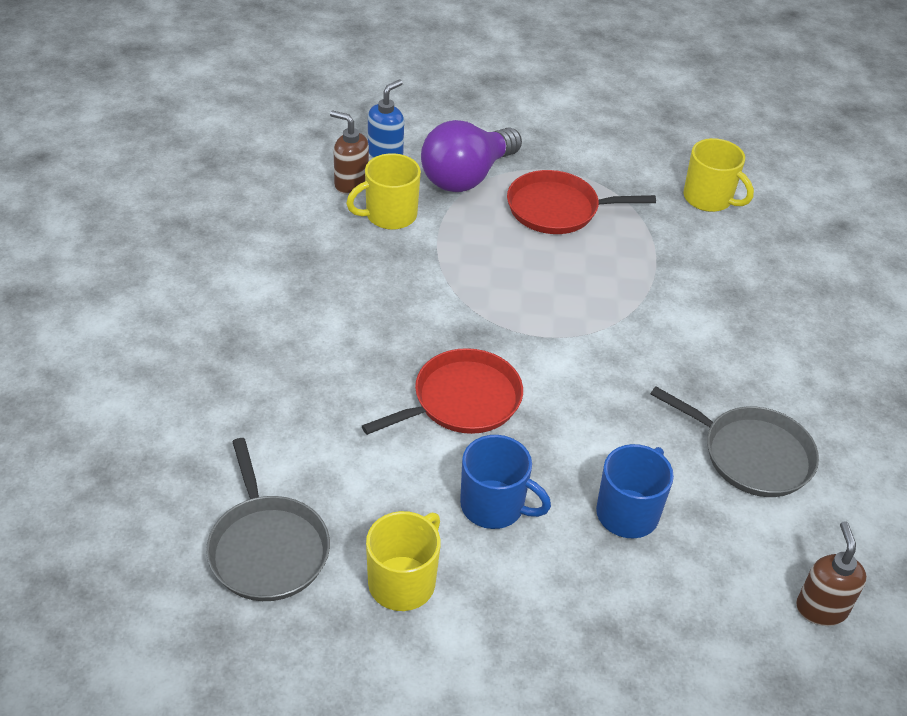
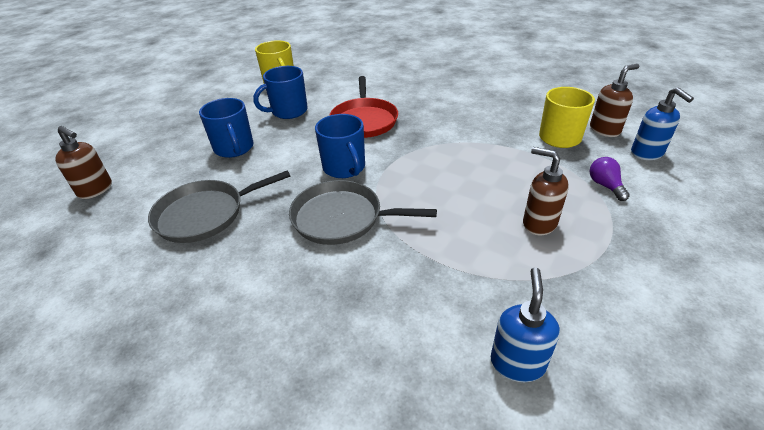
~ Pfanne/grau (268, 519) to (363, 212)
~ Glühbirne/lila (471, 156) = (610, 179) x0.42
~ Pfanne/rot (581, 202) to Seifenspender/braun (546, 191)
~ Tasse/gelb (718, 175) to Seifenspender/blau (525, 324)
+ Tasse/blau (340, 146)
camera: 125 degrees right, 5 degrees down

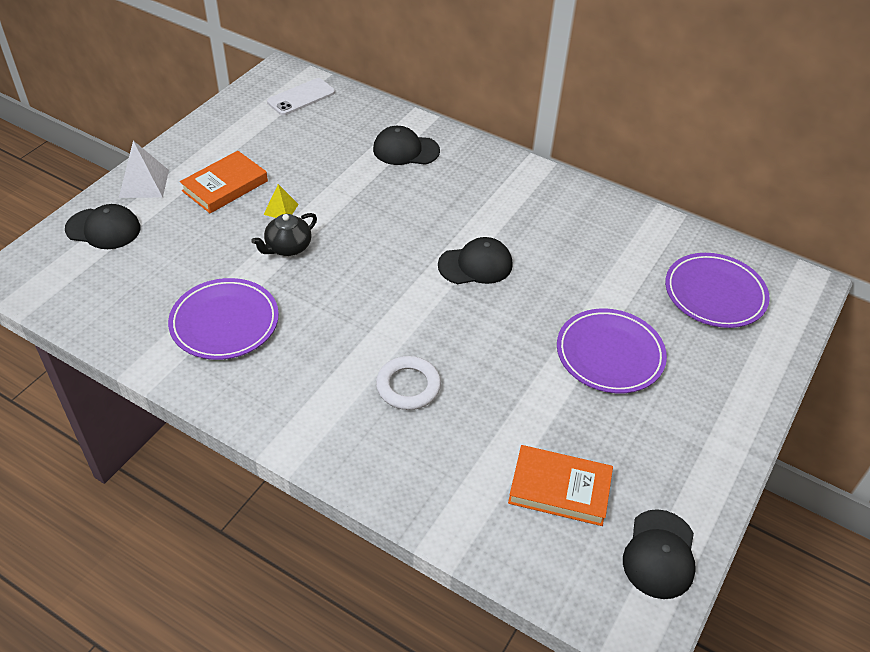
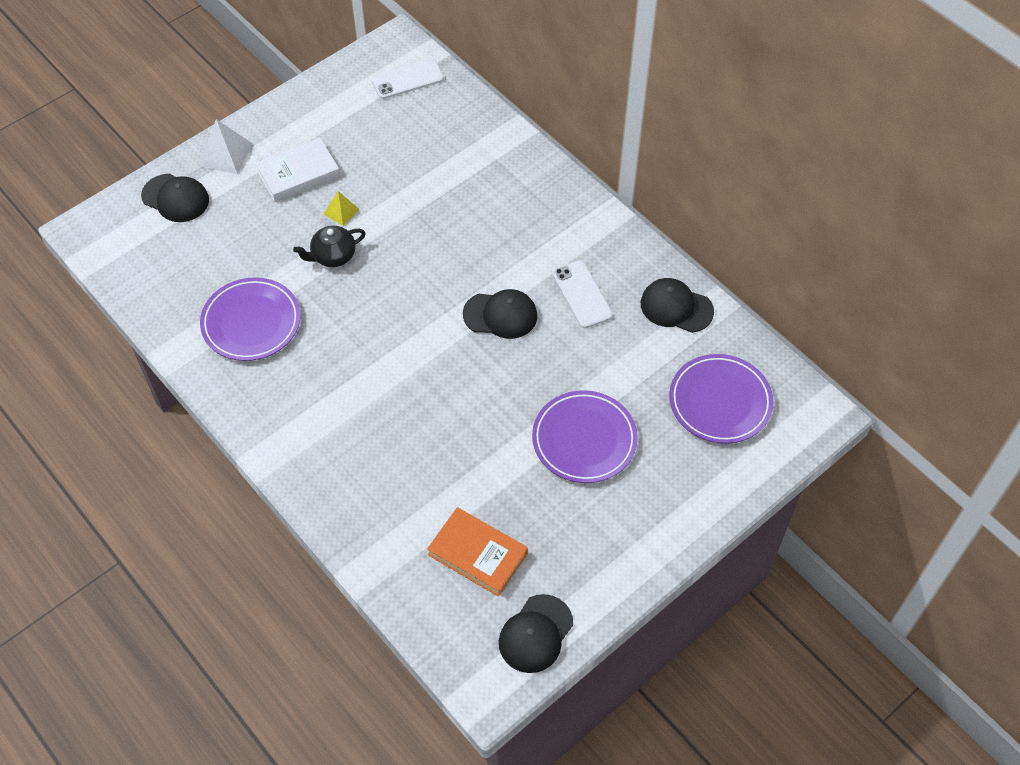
~ Buch/orange (224, 182) to Buch/weiß (297, 169)
~ Kappe/schwarz (406, 145) to (677, 305)
- Ring/weiß (408, 383)
+ Handy/weiß (582, 294)
camera: 20 degrees right, 10 degrees up

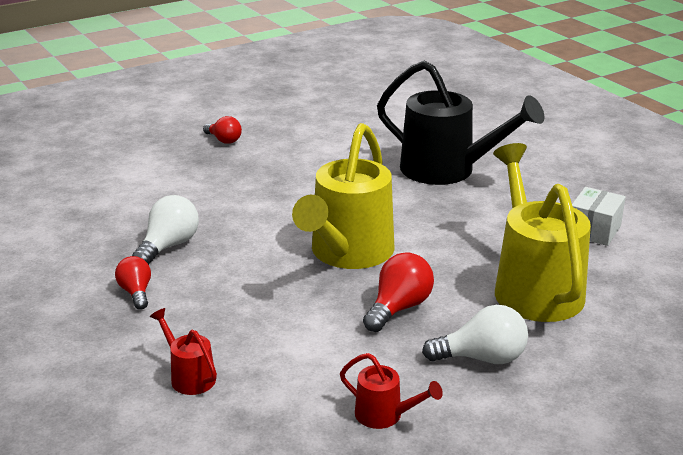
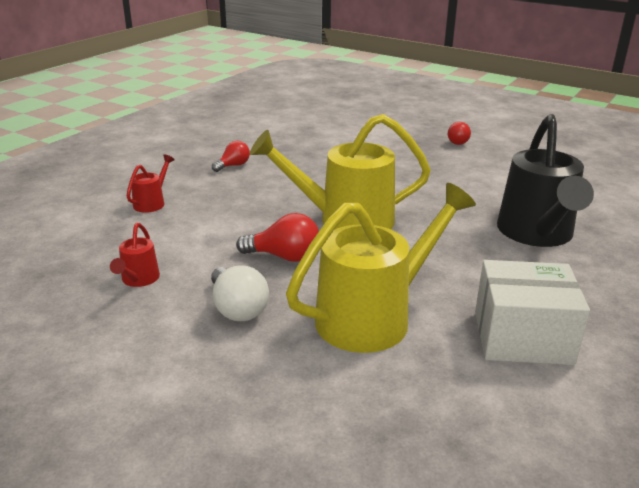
- Glühbirne/weiß (165, 230)
~ Schachtel/weiß (599, 216) = (532, 312) x1.60
camera: 65 degrees right, 0 degrees up

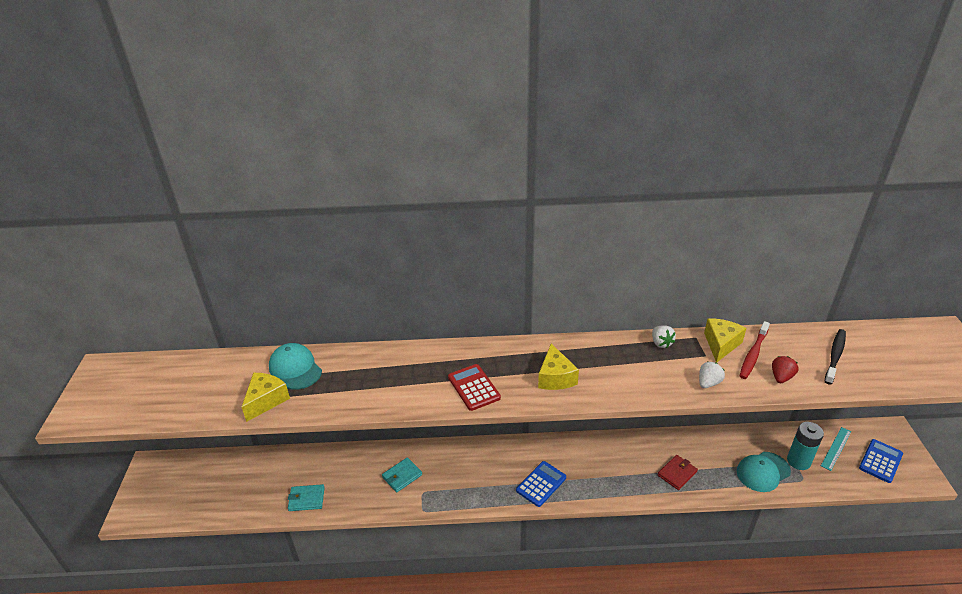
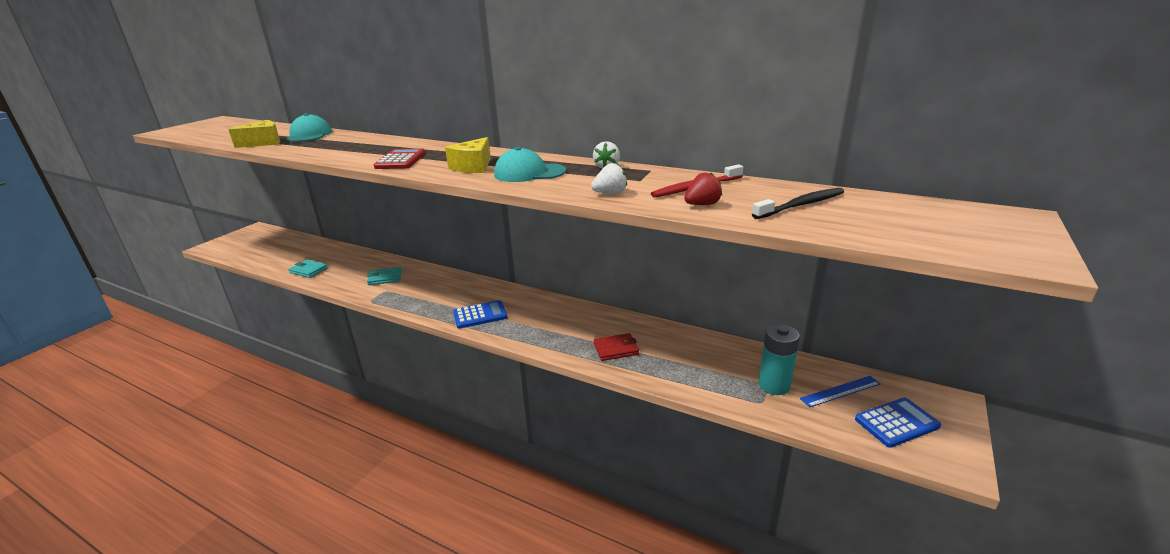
- Käse/gelb (725, 340)
~ Kappe/türkis (764, 472) to (530, 164)
~ Lineal/türkis (836, 449) to Lineal/blau (840, 391)
camera: 30 degrees right, 10 degrees down

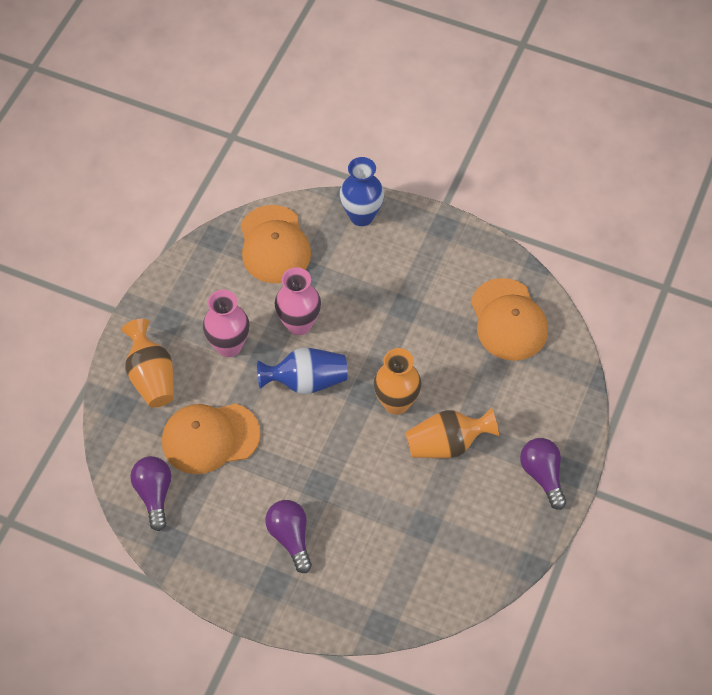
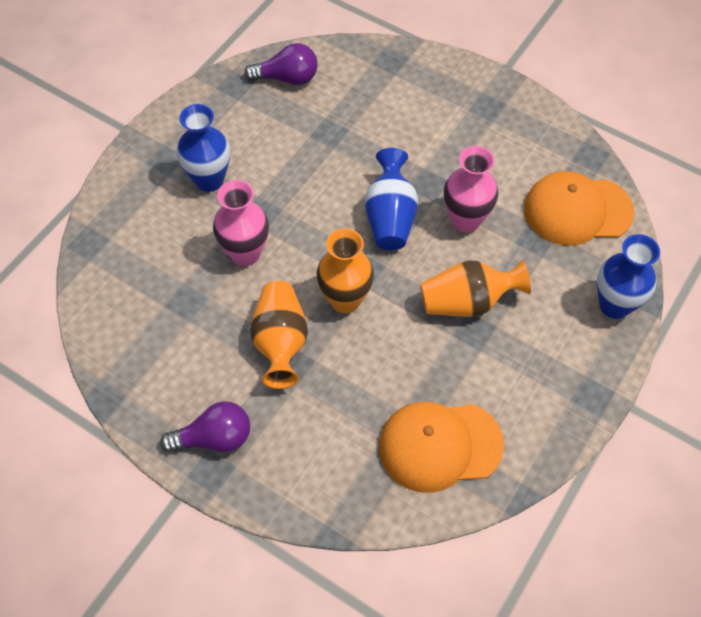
~ Vase/orange (147, 363) to (475, 288)
- Kappe/orange (211, 439)
~ Vase/rosa (226, 323) to (241, 223)
~ Glühbirne/lila (288, 536) to Vase/blau (203, 148)
camera: 100 degrees right, 0 degrees up

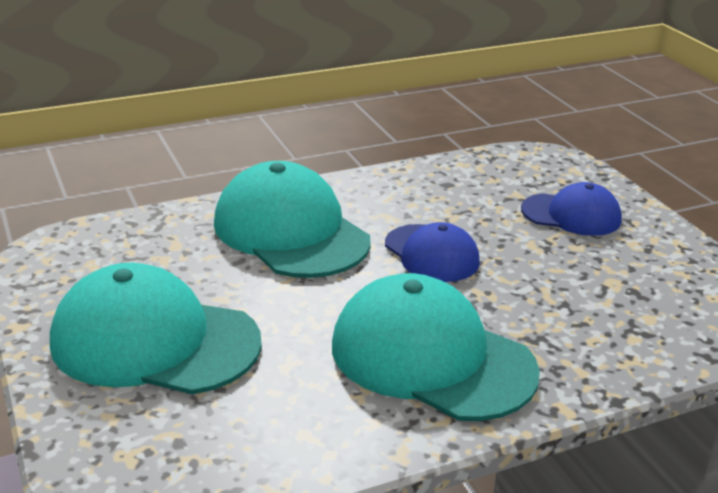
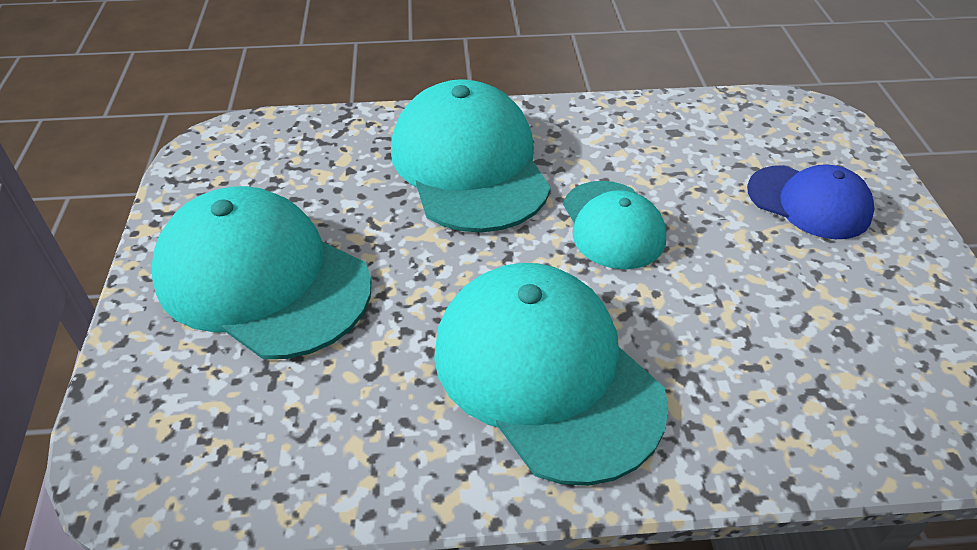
~ Kappe/blau (432, 252) to Kappe/türkis (614, 225)
camera: 20 degrees right, 15 degrees up

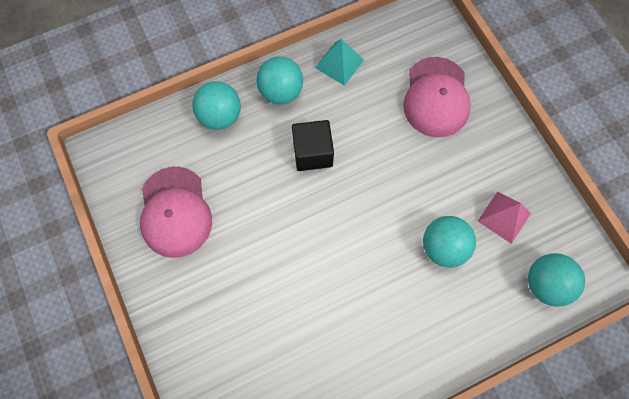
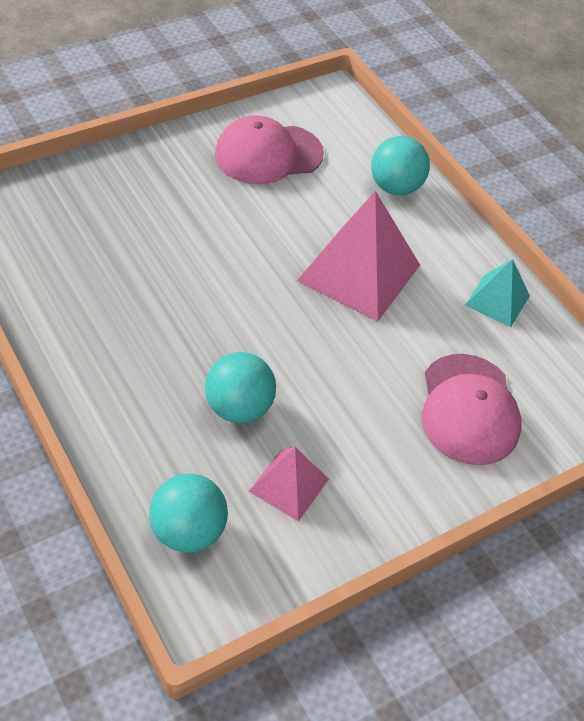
- Ball/türkis (279, 80)
~ Kubus/schwarz (313, 145) to Pyramide/rosa (358, 256)
~ Kappe/rosa (437, 97) = (471, 409) 90 degrees counterclockwise
camera: 80 degrees right, 20 degrees down

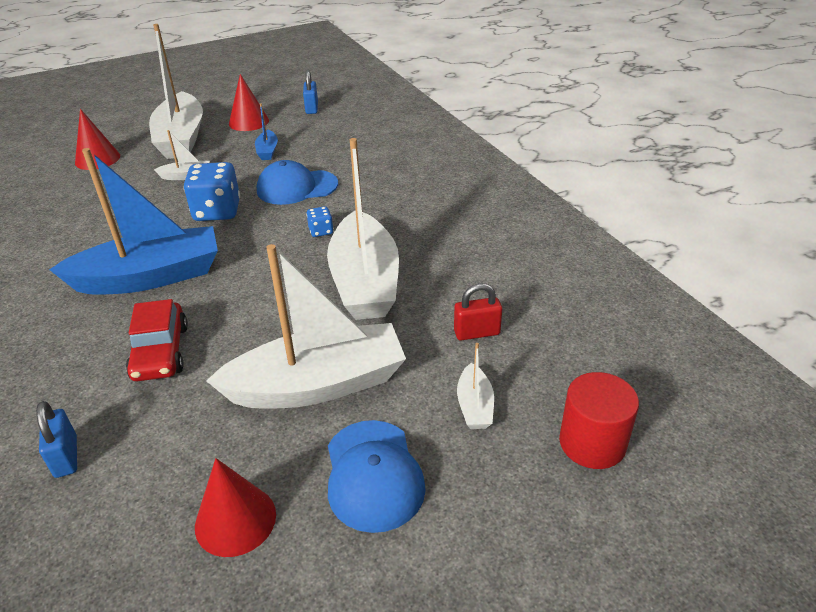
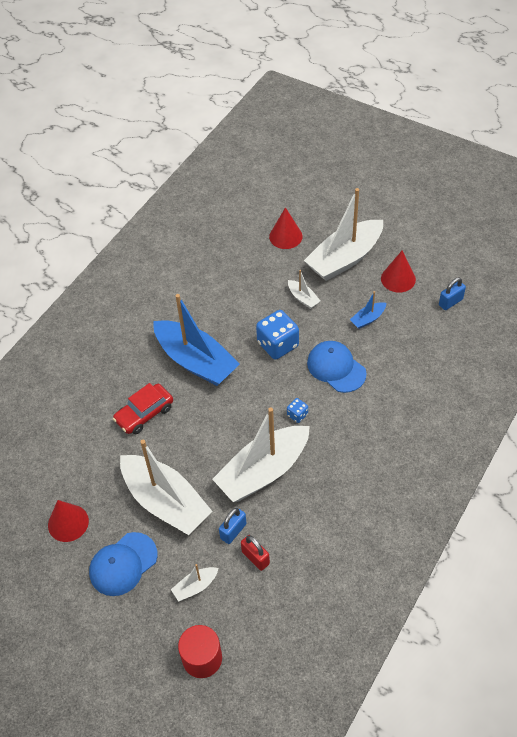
~ Vorhängeschloss/blau (56, 439) to (233, 526)
camera: 60 degrees right, 15 degrees up

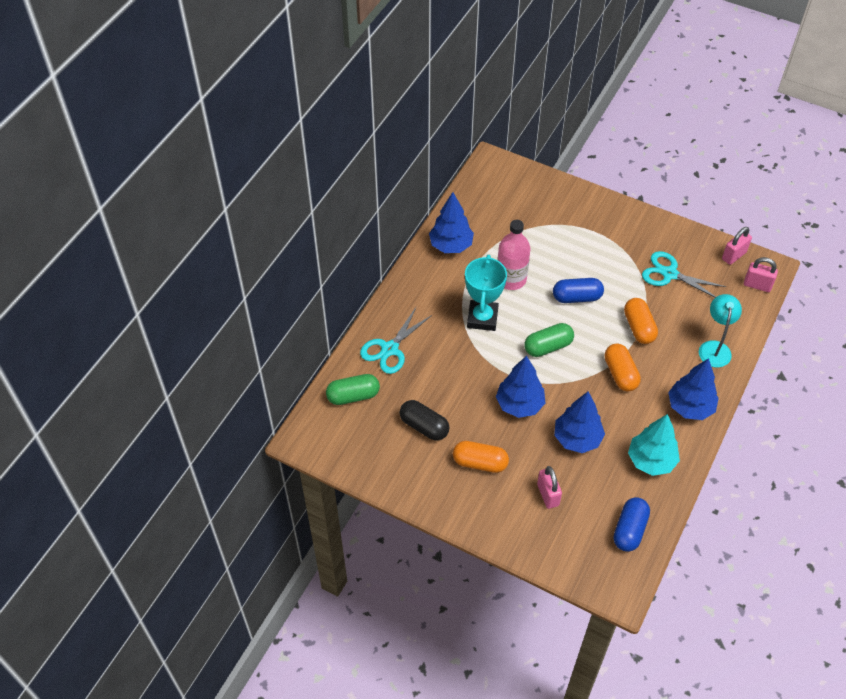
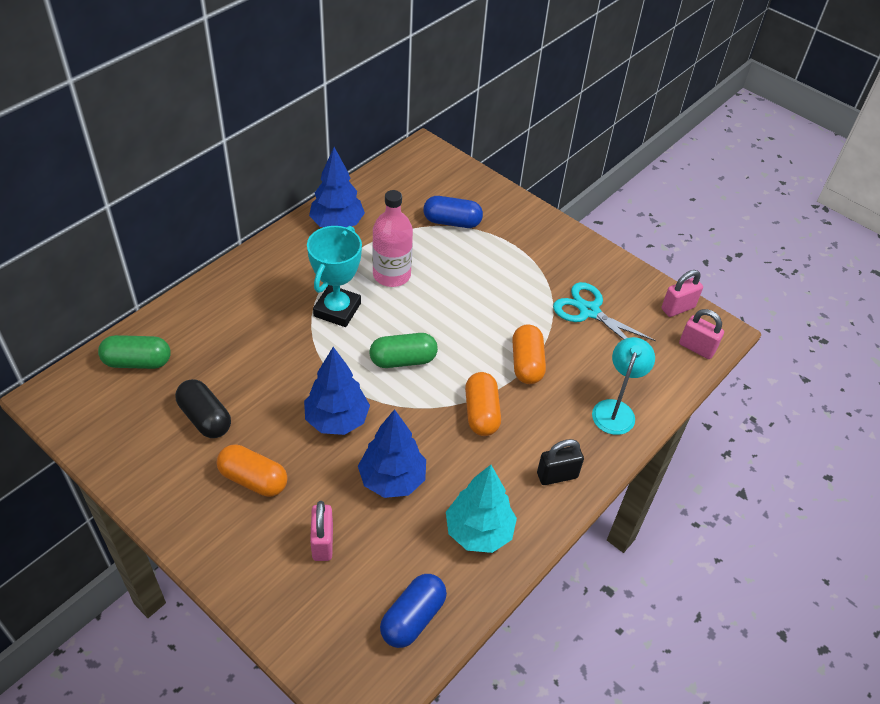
- Schere/türkis (396, 340)
~ Kapsel/blau (578, 290) to (453, 212)
~ Baum/blau (693, 389) to Vorhängeschloss/schwarz (560, 462)
camera: 10 degrees right, 5 degrees down

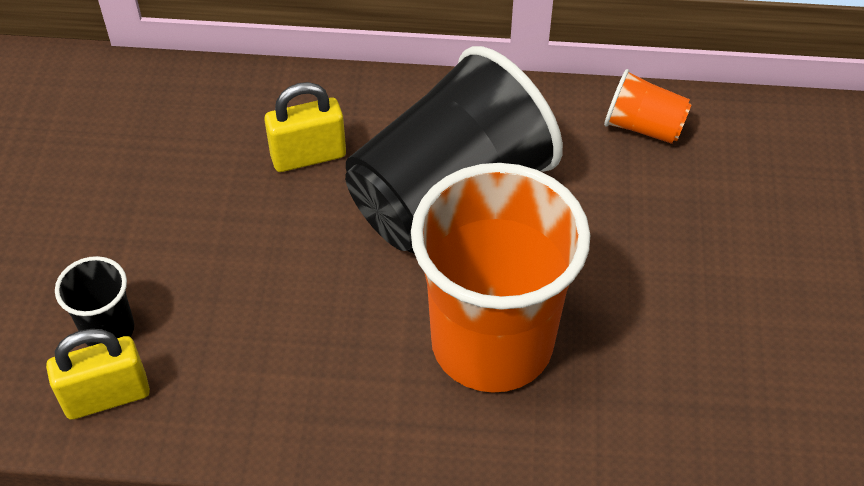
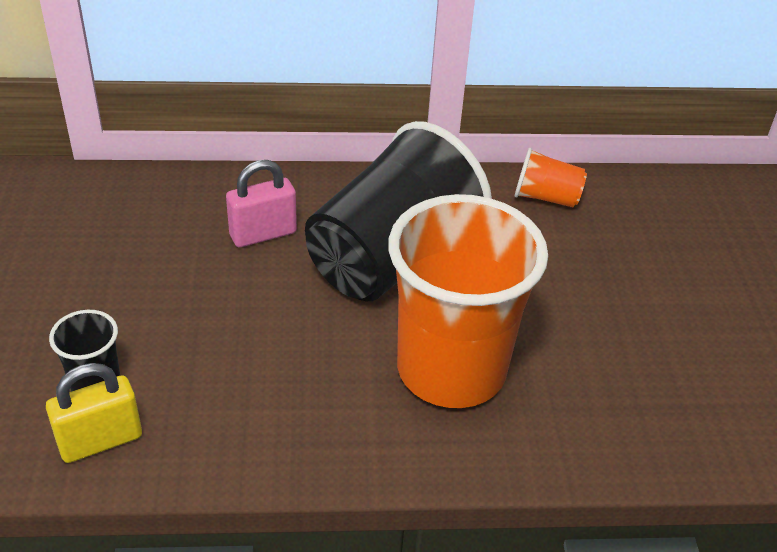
~ Vorhängeschloss/gelb (305, 127) to Vorhängeschloss/rosa (261, 203)
camera: 10 degrees left, 10 degrees down

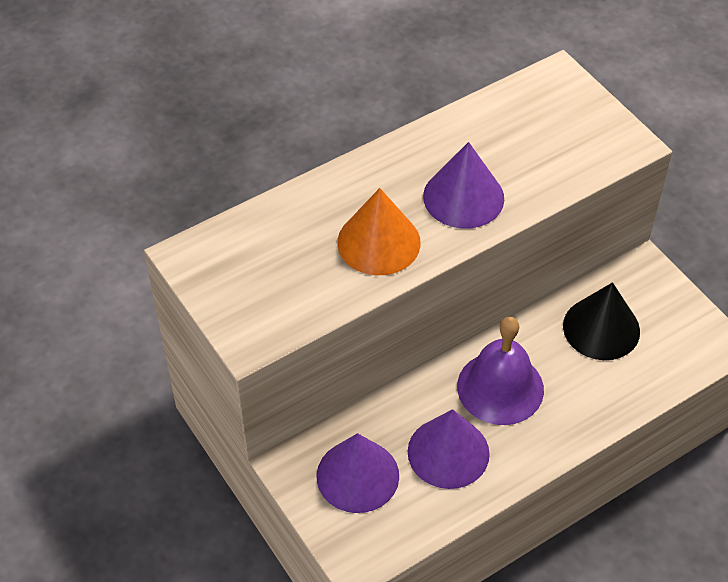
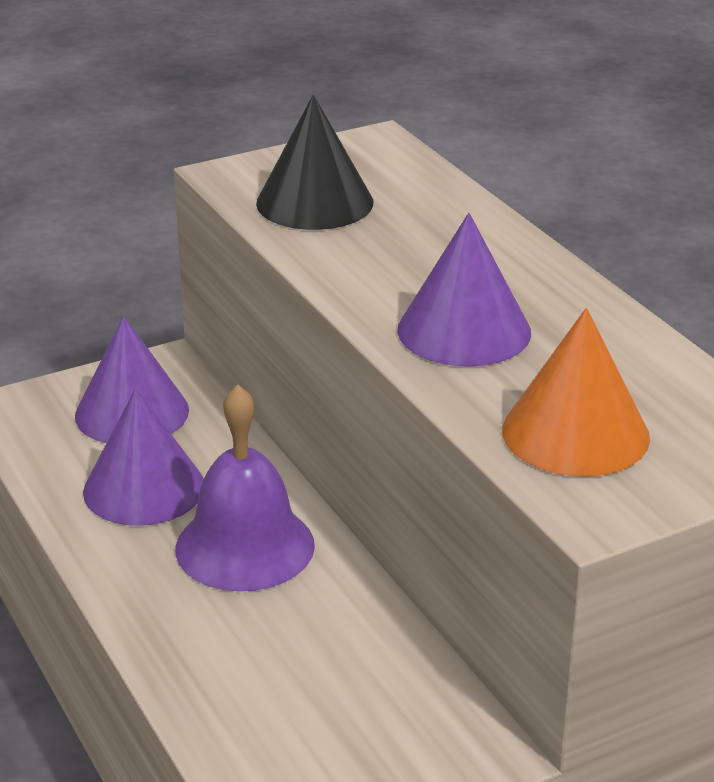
~ Kegel/orange (379, 231) to (576, 392)
~ Kegel/schwarz (601, 321) to (314, 162)
camera: 95 degrees right, 20 degrees down

